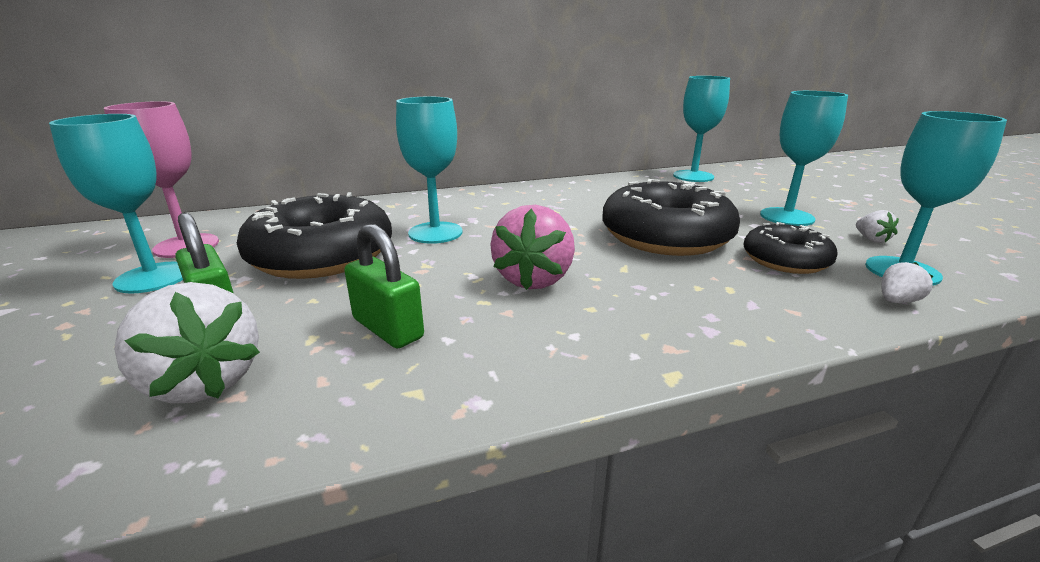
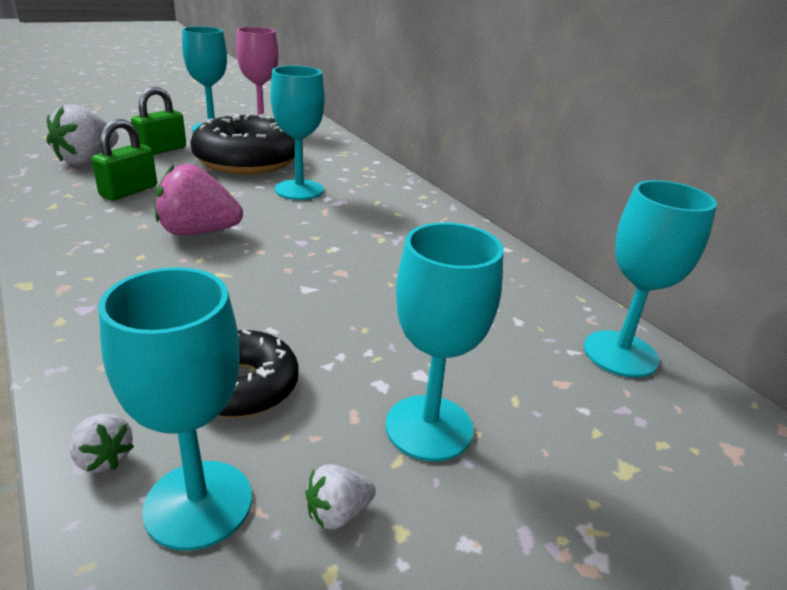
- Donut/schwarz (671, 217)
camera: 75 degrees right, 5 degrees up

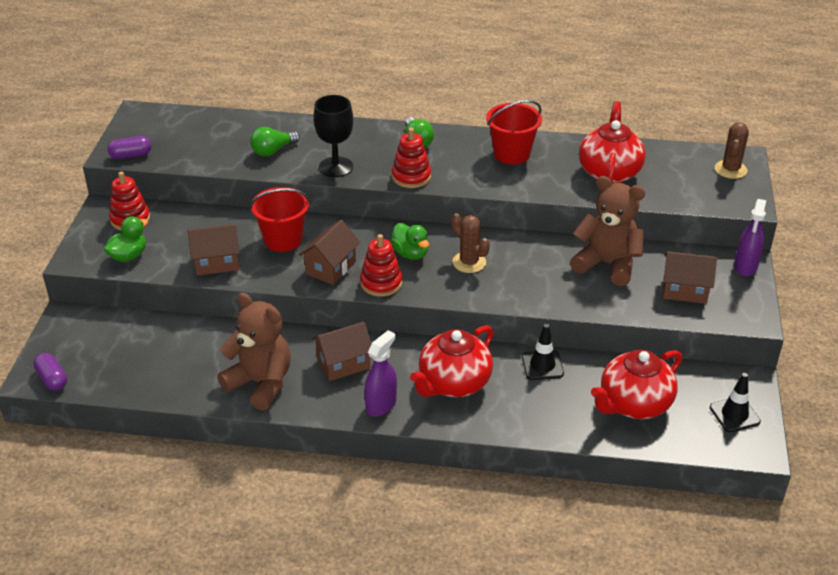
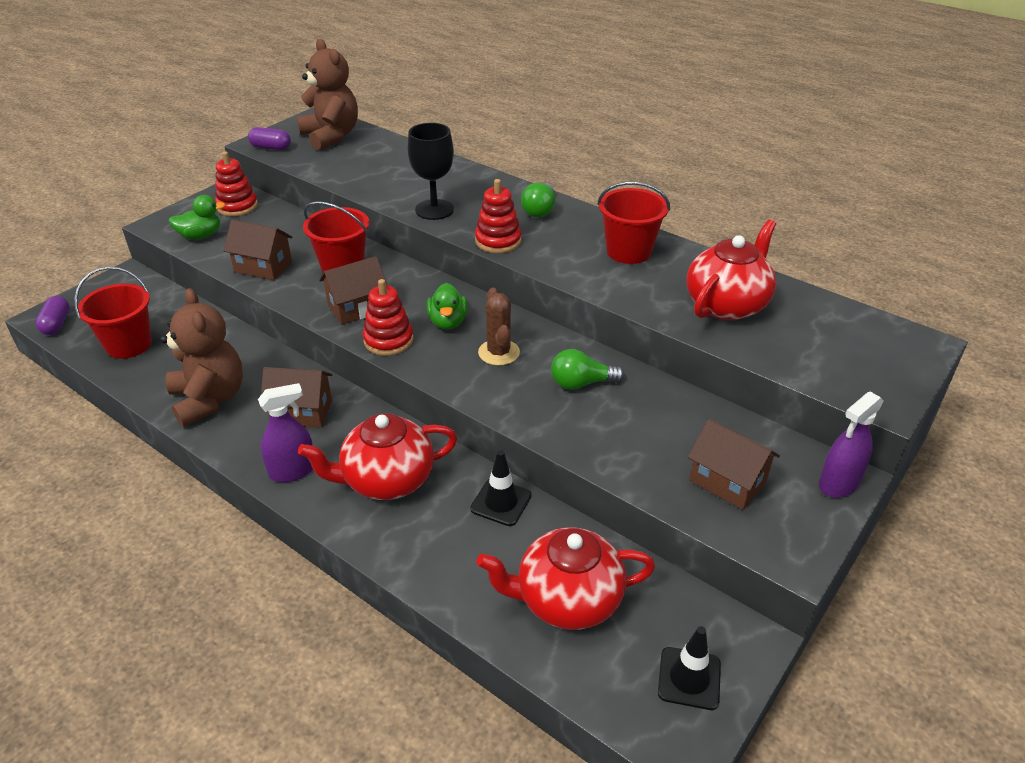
~ Glühbirne/grün (275, 142) to (587, 369)
~ Teddybär/braun (607, 231) to (327, 94)
- Kaktus/braun (732, 150)
+ Eimer/rot (113, 312)
camera: 30 degrees right, 0 degrees up

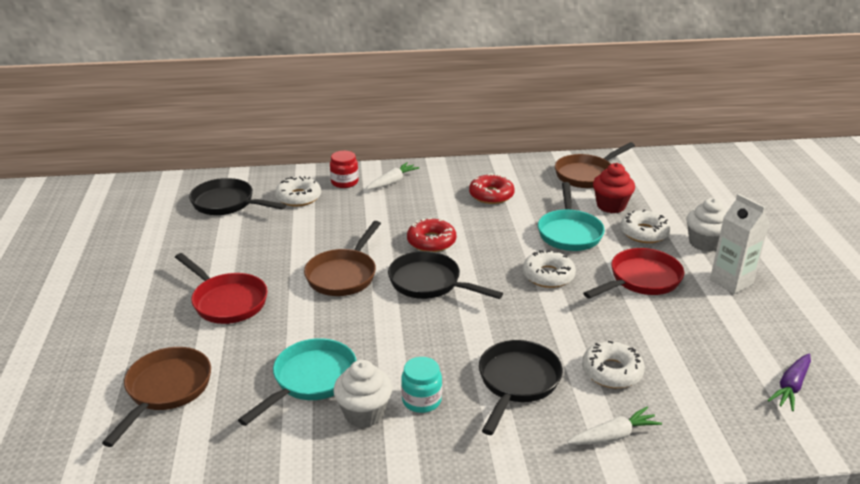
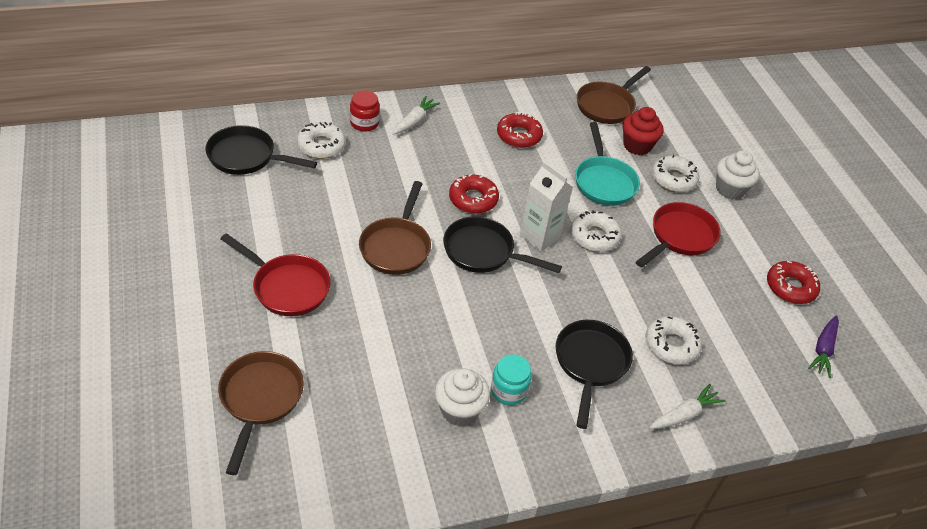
- Pfanne/türkis (297, 382)
~ Getränkekarton/weiß (740, 244) to (546, 206)
+ Donut/rot (793, 282)
camera: 15 degrees left, 15 degrees up

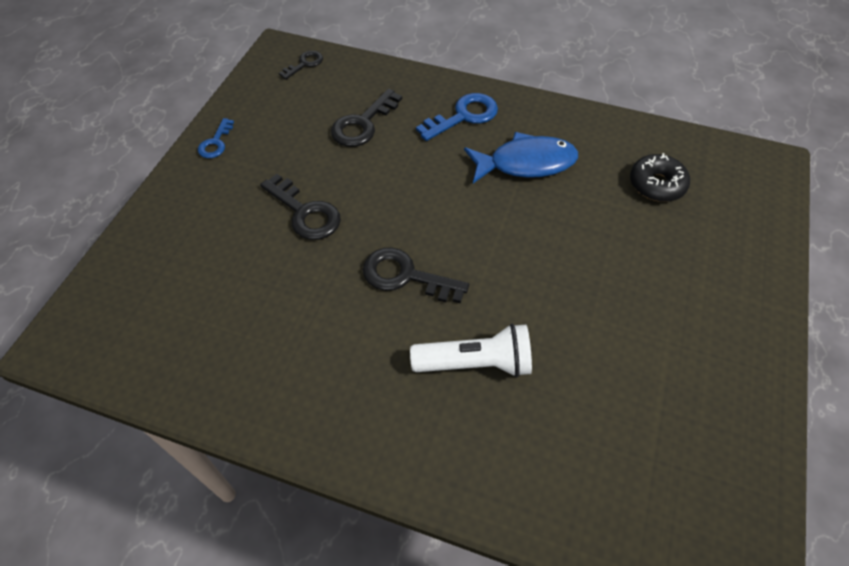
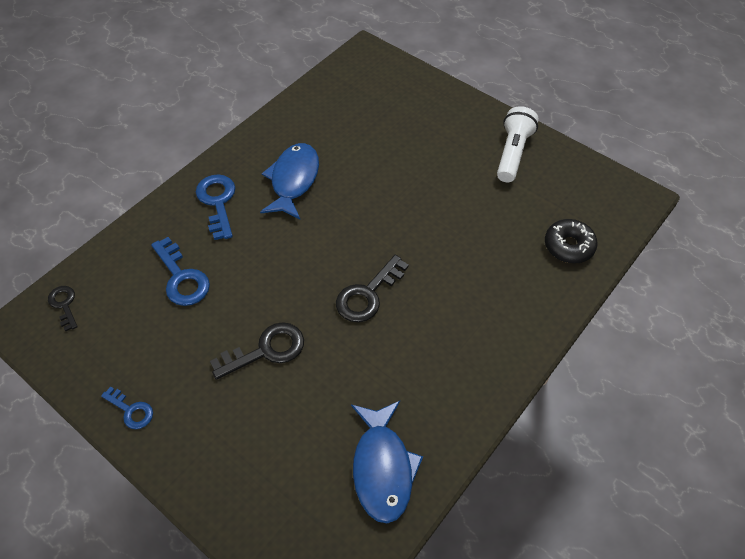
~ Schlüssel/schwarz (366, 118) to Schlüssel/blau (180, 271)
~ Taschenlampe/weiß (471, 350) to (518, 144)
~ Donut/schwarz (660, 177) to (571, 241)
+ Fisch/blau (387, 462)
camera: 70 degrees left, 0 degrees up

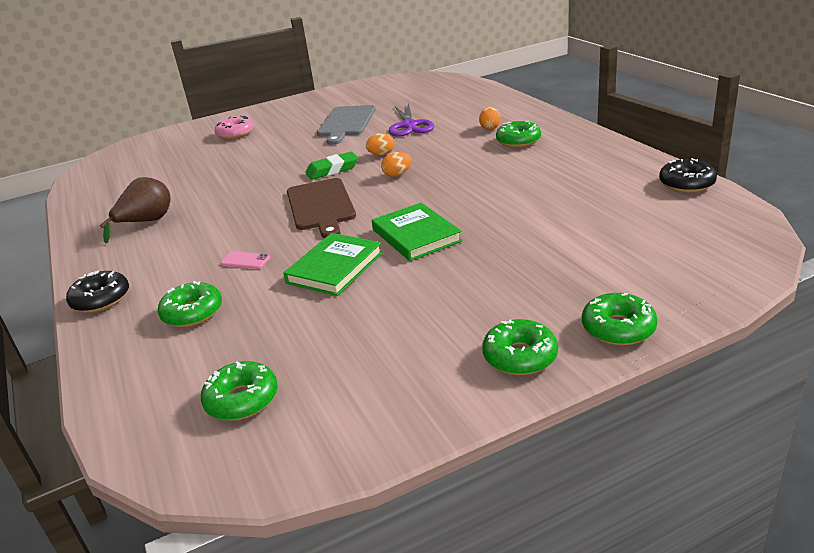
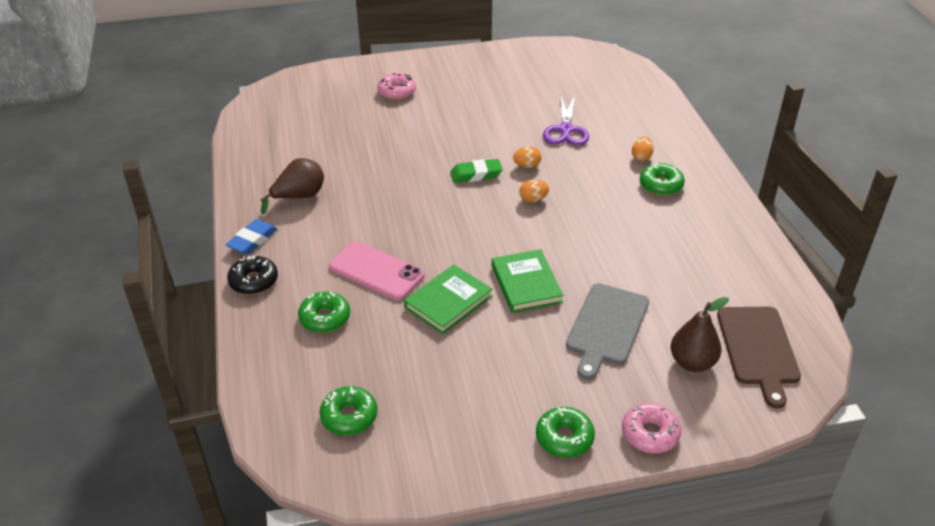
~ Handy/rosa (245, 260) = (377, 270) x2.26
~ Schneidebrett/braun (321, 208) to (759, 357)
~ Schneidebrett/grau (346, 125) to (607, 331)
~ Donut/grün (620, 319) to Donut/rosa (651, 428)
- Donut/schwarz (688, 175)
+ Radiergummi/blau (252, 237)
+ Birne/braun (700, 334)
camera: 10 degrees right, 10 degrees up

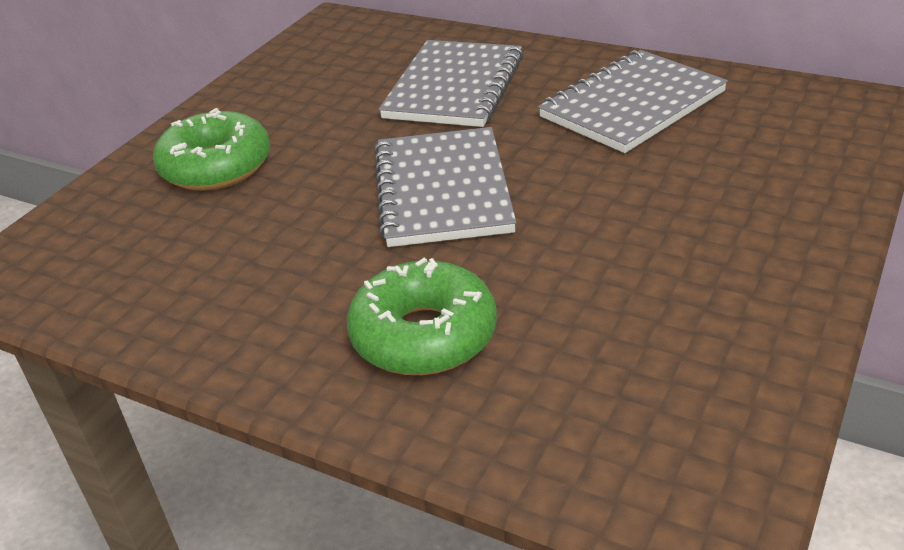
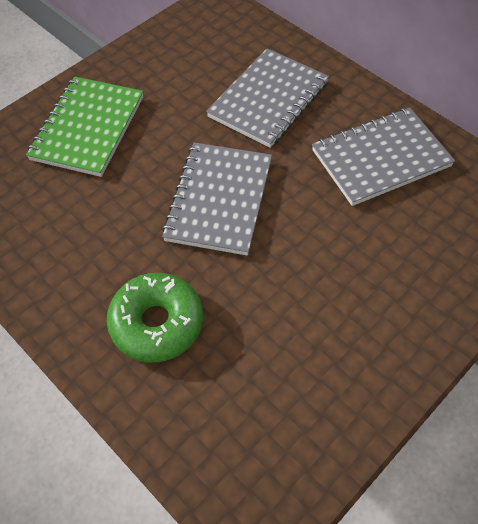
~ Donut/grün (211, 149) to Notizbuch/grün (84, 126)
camera: 15 degrees right, 20 degrees up

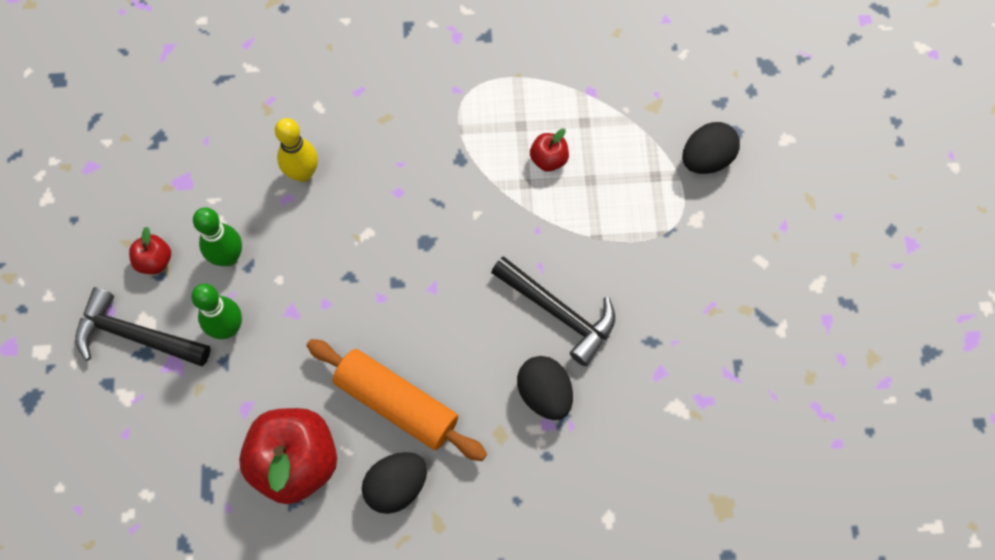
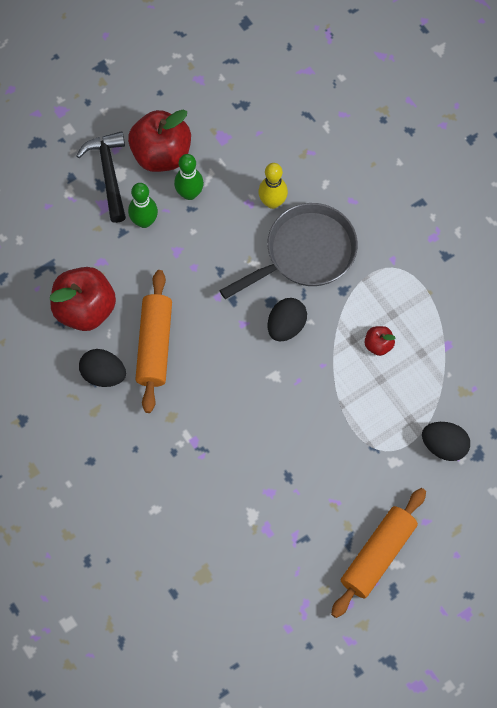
~ Apfel/rot (150, 250) = (159, 141) x2.16
- Hammer/schwarz (553, 311)
~ Ei/schwarz (545, 388) to (287, 320)
+ Pfanne/grau (288, 251)
+ Nudelholz/orange (378, 553)
camera: 60 degrees right, 0 degrees up

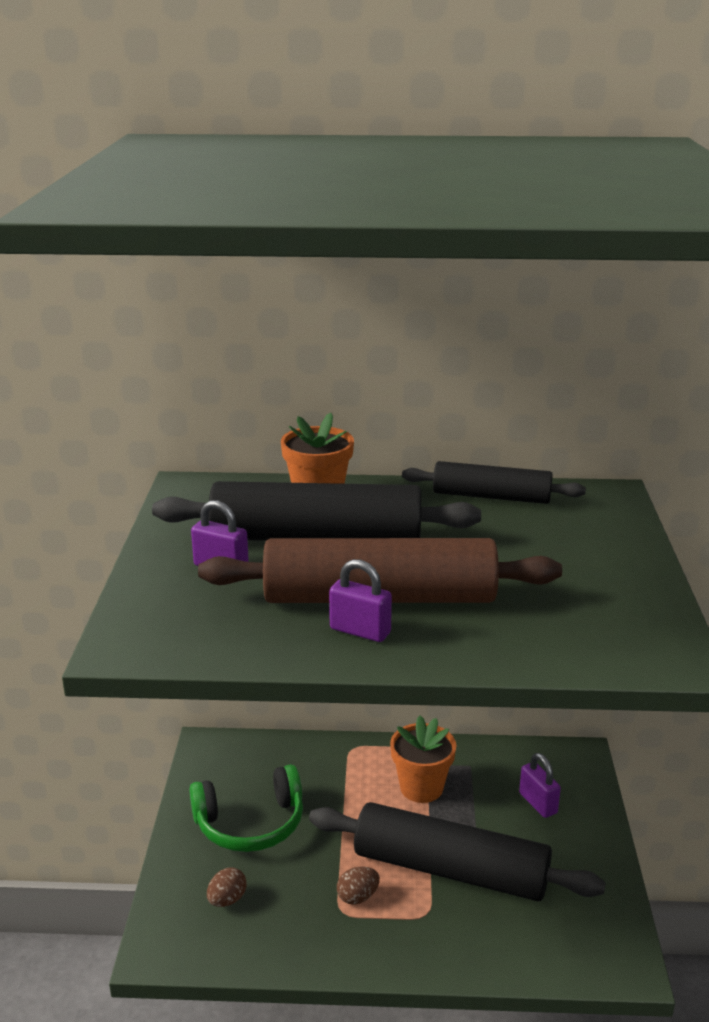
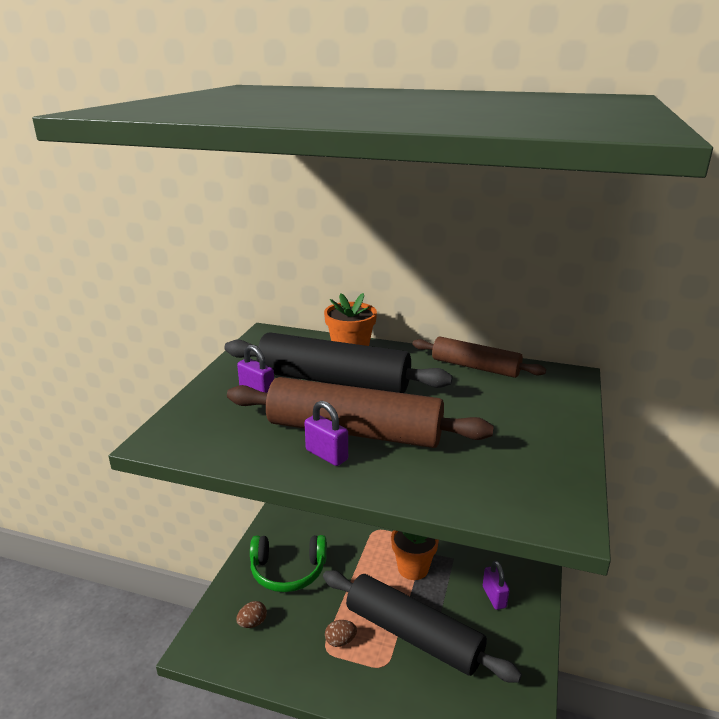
~ Nudelholz/schwarz (494, 482) to Nudelholz/braun (479, 357)
camera: 15 degrees right, 0 degrees up

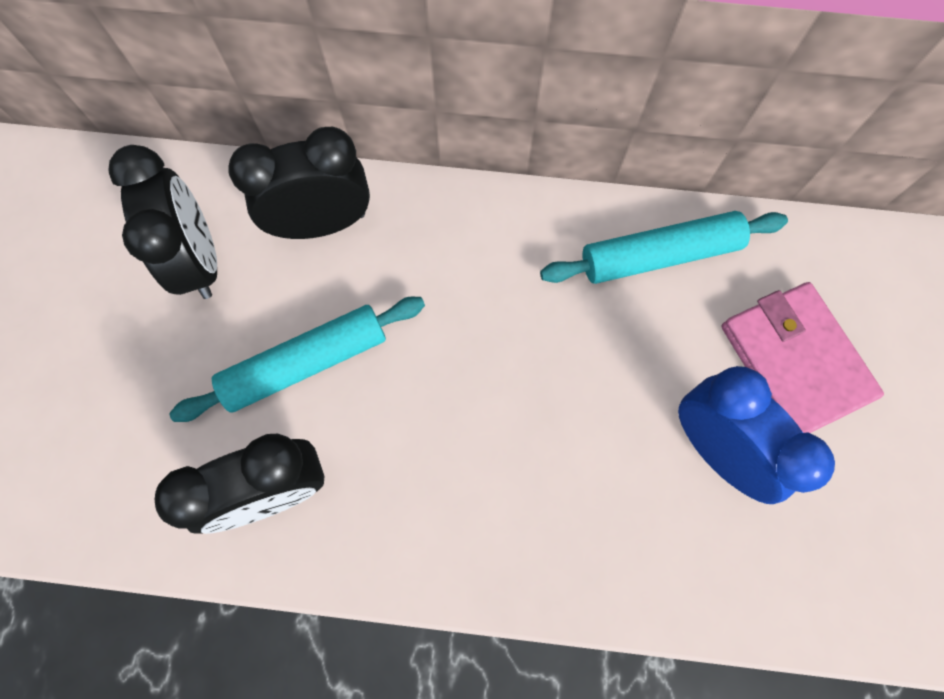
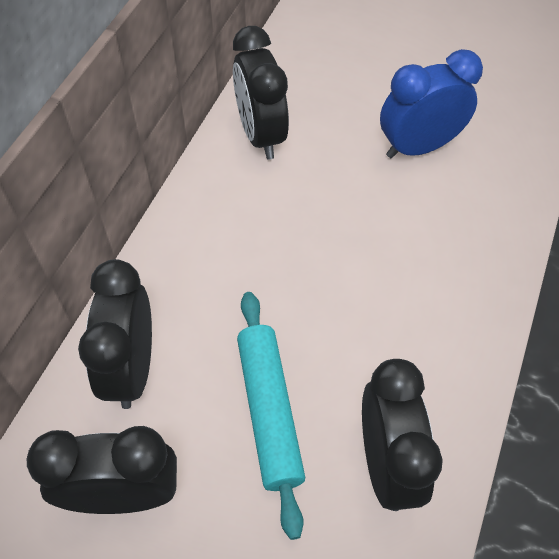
~ Nudelholz/türkis (664, 247) to Wecker/schwarz (261, 93)
- Geldbörse/rosa (802, 357)
camera: 75 degrees left, 15 degrees down

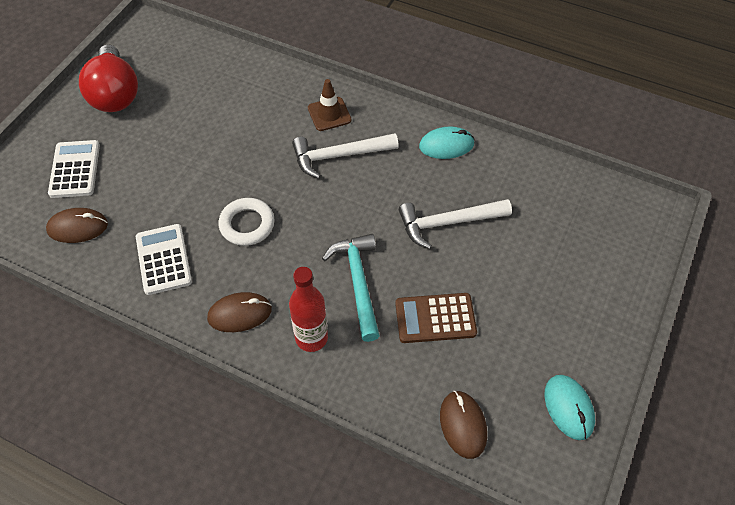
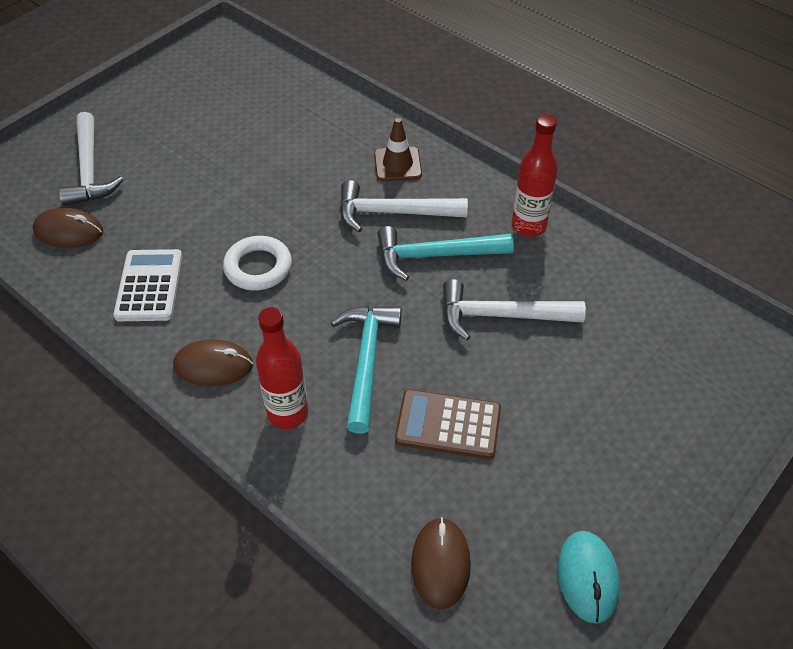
~ Taschenrechner/weiß (74, 169) to Hammer/weiß (91, 159)
- Glühbirne/rot (108, 78)
~ Computermaus/türkis (447, 142) to Flasche/rot (535, 175)
+ Hammer/türkis (445, 253)
camera: 15 degrees right, 5 degrees down

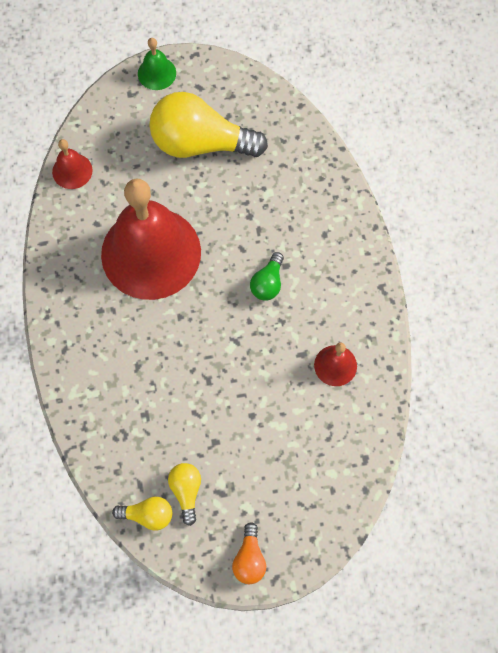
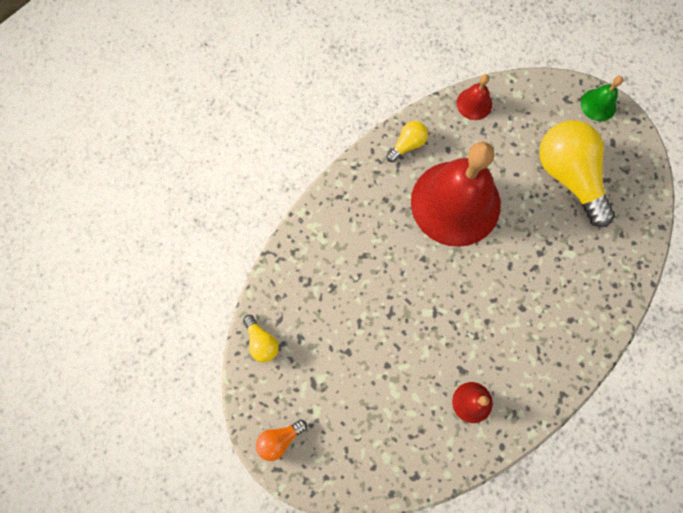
~ Glühbirne/gelb (184, 494) to (407, 141)
- Glühbirne/grün (267, 276)
camera: 55 degrees right, 5 degrees up

